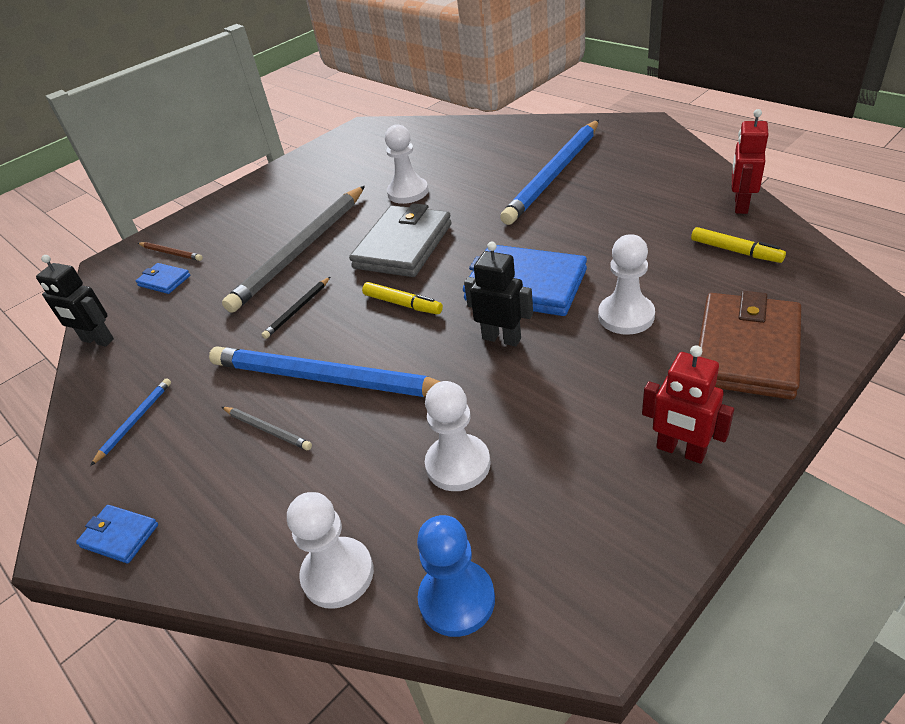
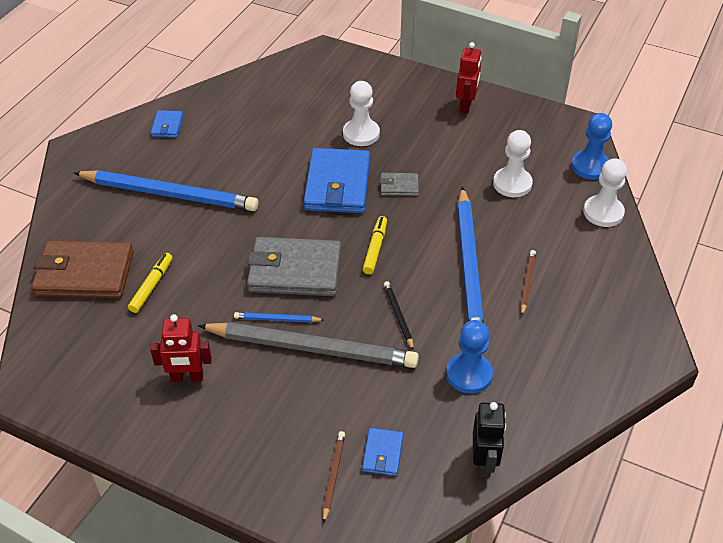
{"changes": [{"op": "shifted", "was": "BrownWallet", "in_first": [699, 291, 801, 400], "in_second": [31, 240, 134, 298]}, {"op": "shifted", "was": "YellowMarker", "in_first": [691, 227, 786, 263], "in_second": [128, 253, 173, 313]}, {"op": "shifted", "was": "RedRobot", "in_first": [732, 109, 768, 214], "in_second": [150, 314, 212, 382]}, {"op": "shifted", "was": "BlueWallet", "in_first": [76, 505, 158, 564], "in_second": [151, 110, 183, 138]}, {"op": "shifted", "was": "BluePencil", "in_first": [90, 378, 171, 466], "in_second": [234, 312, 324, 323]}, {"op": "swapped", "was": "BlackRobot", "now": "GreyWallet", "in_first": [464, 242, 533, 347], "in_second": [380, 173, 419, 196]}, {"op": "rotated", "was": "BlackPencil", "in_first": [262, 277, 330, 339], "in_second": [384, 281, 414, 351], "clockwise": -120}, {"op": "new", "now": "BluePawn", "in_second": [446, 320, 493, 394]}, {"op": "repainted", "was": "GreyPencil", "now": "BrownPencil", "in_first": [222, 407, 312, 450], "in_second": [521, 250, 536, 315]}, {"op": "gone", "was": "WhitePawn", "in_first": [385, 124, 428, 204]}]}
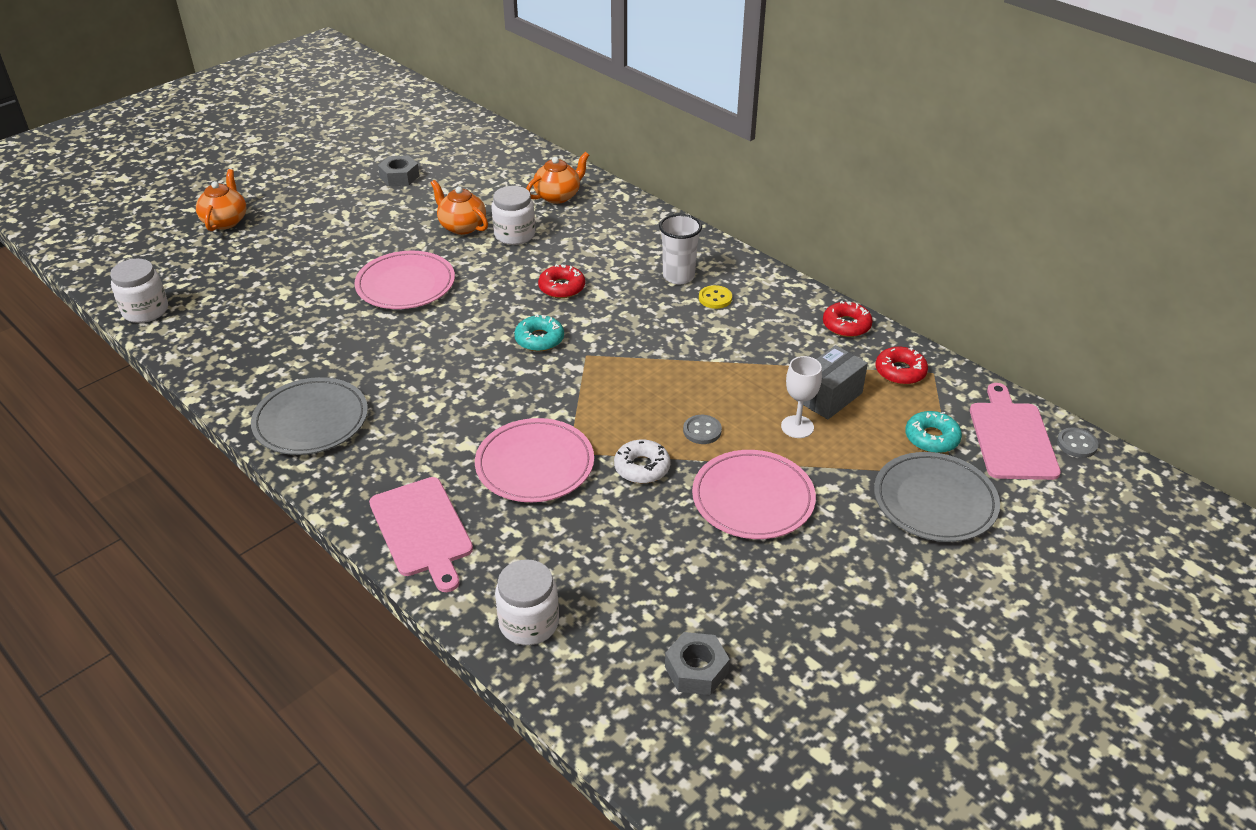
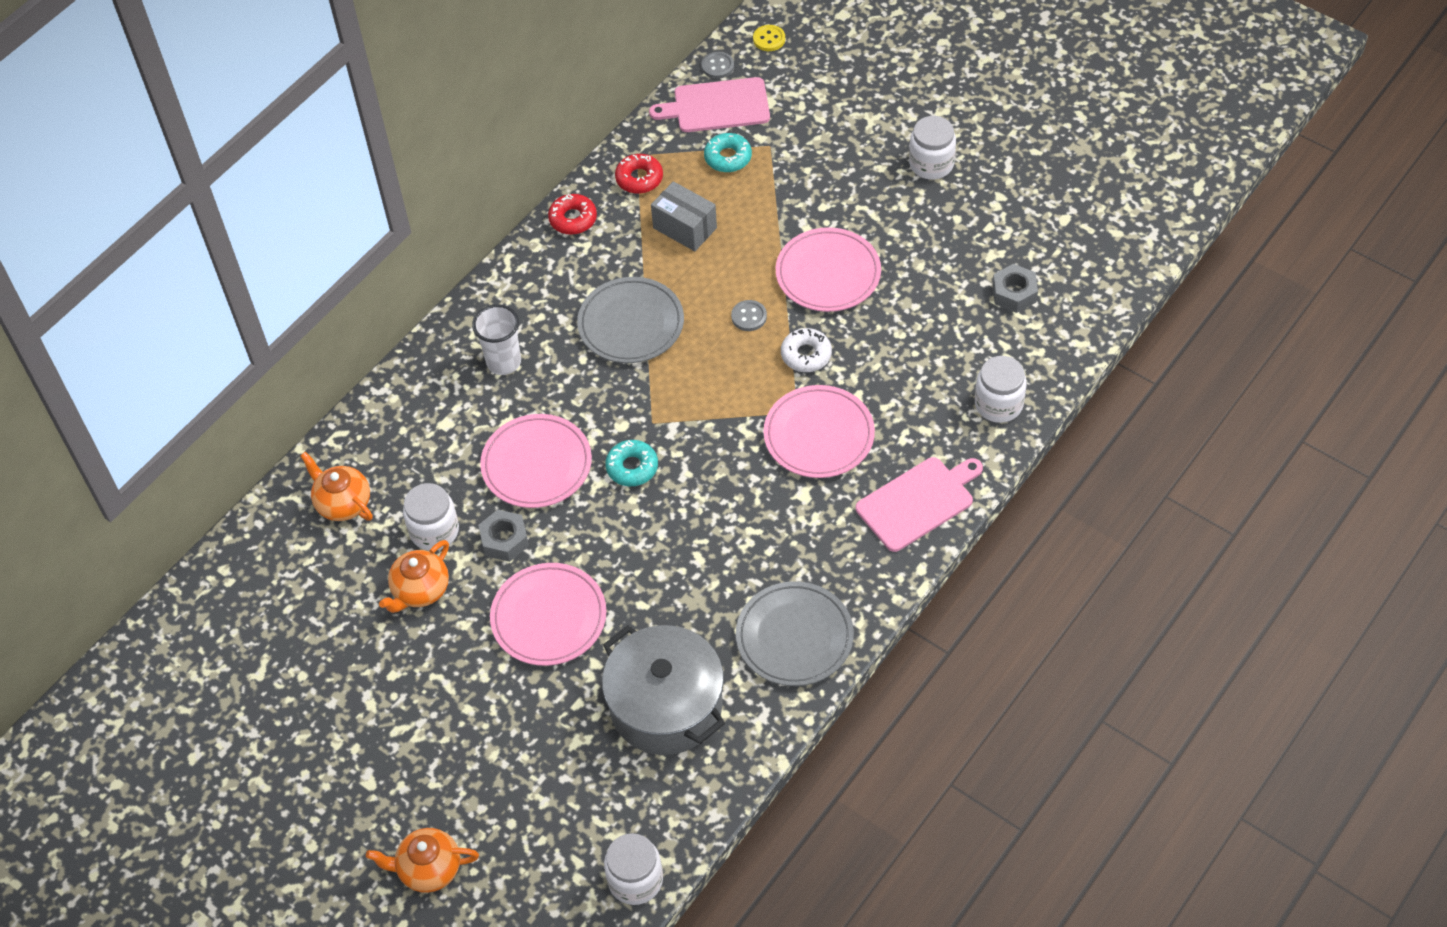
{"changes": [{"op": "shifted", "was": "GreyNut", "in_first": [378, 155, 419, 186], "in_second": [478, 510, 529, 562]}, {"op": "swapped", "was": "RedDonut", "now": "PinkPlate", "in_first": [538, 264, 585, 298], "in_second": [480, 414, 592, 508]}, {"op": "shifted", "was": "GreyPlate", "in_first": [874, 452, 1000, 542], "in_second": [577, 277, 684, 363]}, {"op": "new", "now": "GreyPot", "in_second": [602, 625, 725, 755]}, {"op": "shifted", "was": "YellowButton", "in_first": [699, 285, 732, 309], "in_second": [753, 25, 785, 51]}, {"op": "new", "now": "WhiteJar", "in_second": [909, 116, 956, 180]}, {"op": "gone", "was": "WhiteGoblet", "in_first": [781, 356, 822, 438]}]}
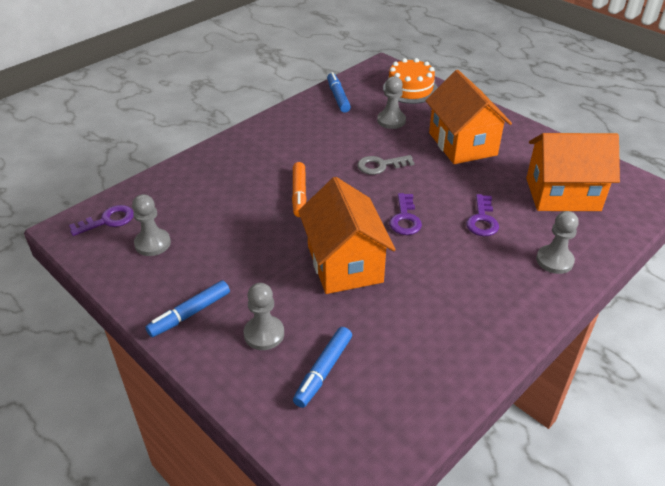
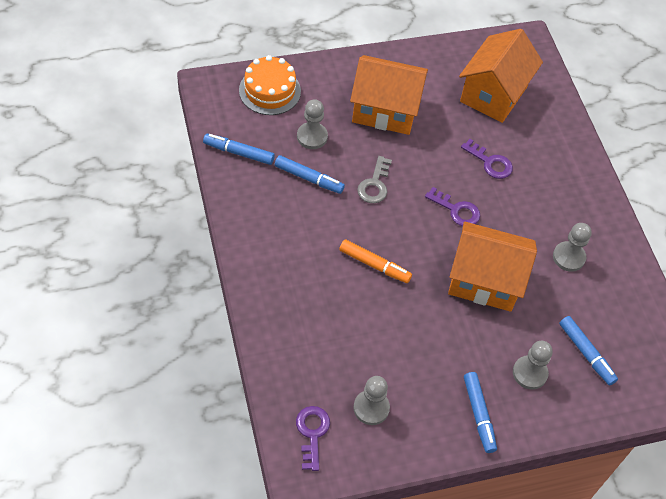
{"changes": [{"op": "new", "now": "BlueMarker", "in_second": [275, 155, 345, 194]}, {"op": "shifted", "was": "GreyPawn", "in_first": [536, 211, 579, 274], "in_second": [553, 223, 591, 272]}]}
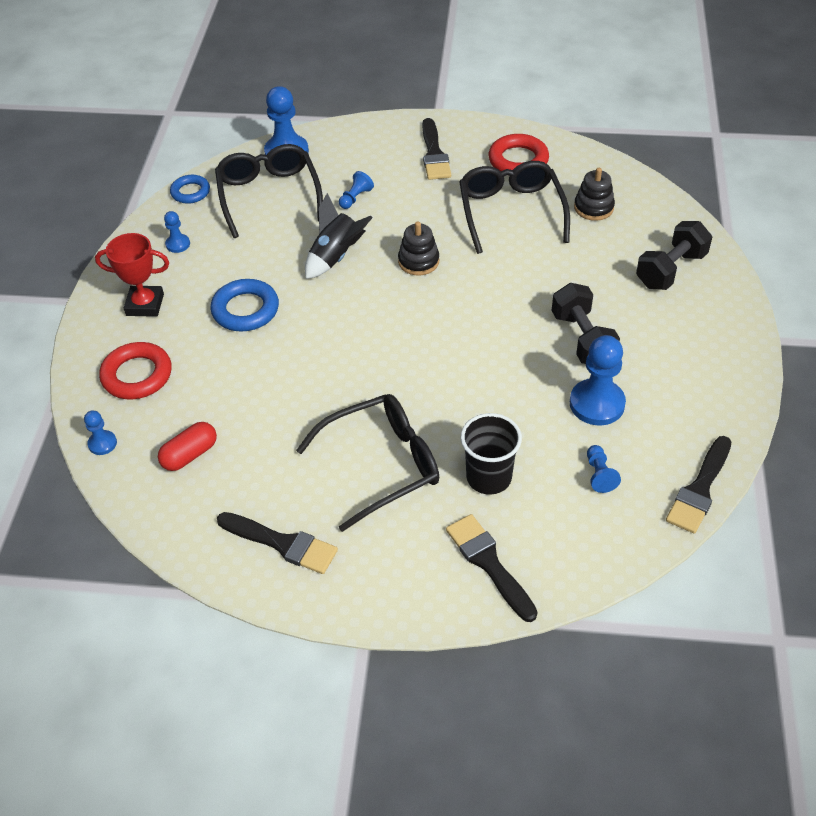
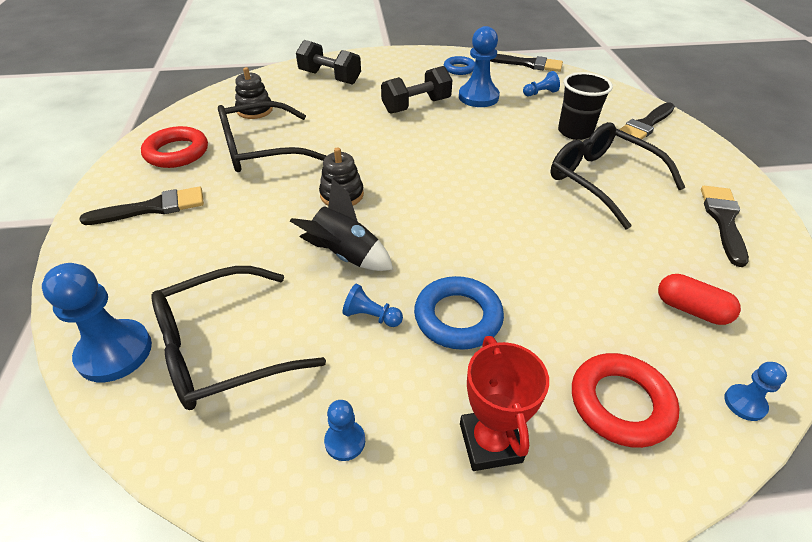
{"changes": [{"op": "shifted", "was": "BluePawn", "in_first": [339, 171, 374, 209], "in_second": [342, 284, 403, 327]}, {"op": "shifted", "was": "BlueRing", "in_first": [170, 175, 210, 204], "in_second": [444, 56, 475, 75]}]}
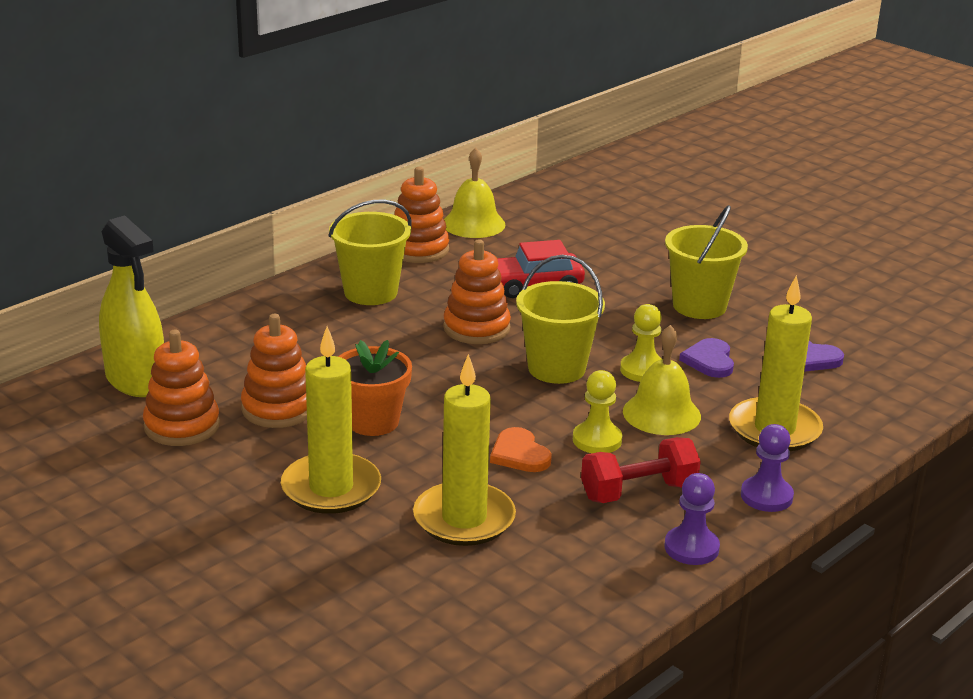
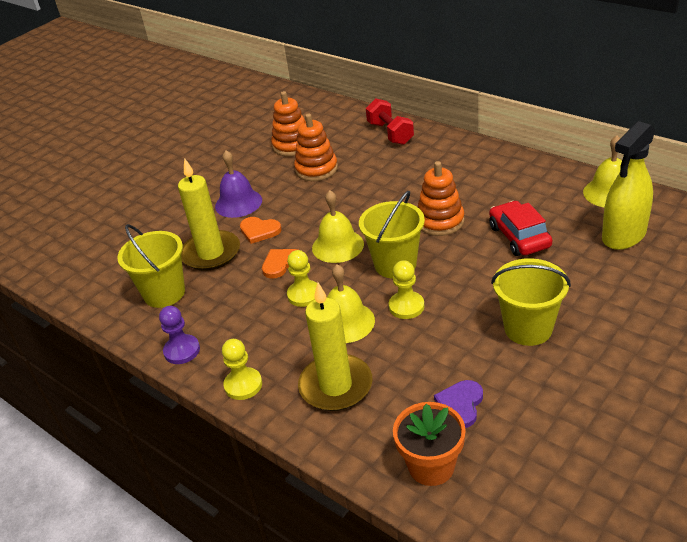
{"changes": [{"op": "shifted", "was": "YellowBucket", "in_first": [328, 200, 412, 305], "in_second": [117, 224, 185, 308]}, {"op": "swapped", "was": "YellowCandle", "now": "PurpleBell", "in_first": [281, 326, 381, 514], "in_second": [215, 150, 262, 218]}, {"op": "repainted", "was": "PurplePawn", "now": "YellowPawn", "in_first": [741, 424, 794, 512], "in_second": [222, 339, 262, 400]}, {"op": "new", "now": "OrangeHeart", "in_second": [240, 217, 282, 244]}, {"op": "new", "now": "YellowBell", "in_second": [312, 190, 364, 263]}, {"op": "shifted", "was": "RedDumbbell", "in_first": [581, 437, 701, 503], "in_second": [366, 98, 414, 145]}, {"op": "shifted", "was": "OrangeFlowerPot", "in_first": [338, 340, 412, 436], "in_second": [393, 402, 466, 486]}, {"op": "shifted", "was": "YellowSprayBottle", "in_first": [99, 215, 164, 397], "in_second": [602, 121, 655, 250]}, {"op": "gone", "was": "OrangeStackingToy", "in_first": [394, 167, 449, 263]}, {"op": "gone", "was": "PurpleHeart", "in_first": [679, 338, 734, 378]}]}
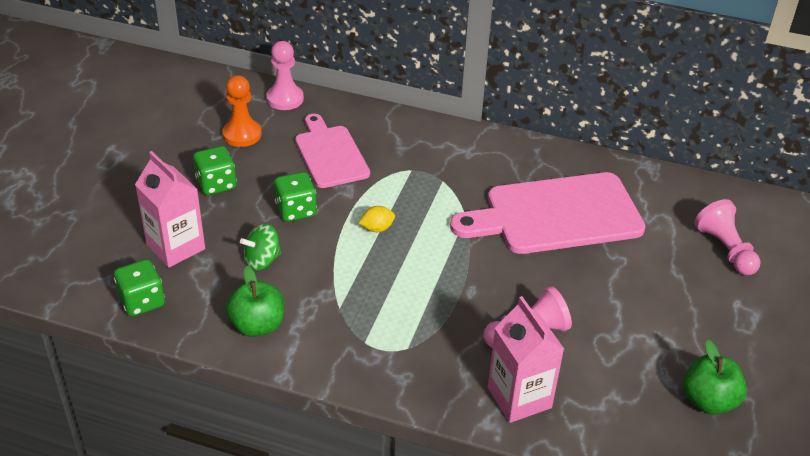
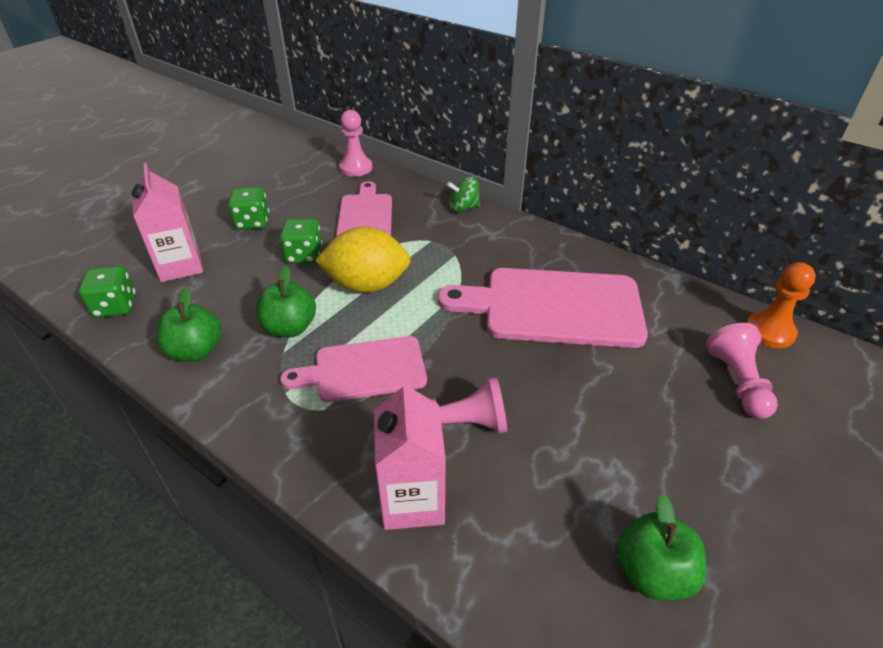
{"changes": [{"op": "new", "now": "GreenApple", "in_second": [257, 265, 316, 337]}, {"op": "new", "now": "PinkCuttingBoard", "in_second": [280, 336, 427, 402]}, {"op": "scaled", "was": "YellowLemon", "in_first": [359, 206, 395, 232], "in_second": [315, 227, 411, 293], "ratio": 2.38}, {"op": "shifted", "was": "GreenSpinningTop", "in_first": [240, 223, 281, 271], "in_second": [447, 176, 480, 213]}, {"op": "shifted", "was": "OrangePawn", "in_first": [222, 75, 262, 147], "in_second": [746, 262, 816, 348]}]}
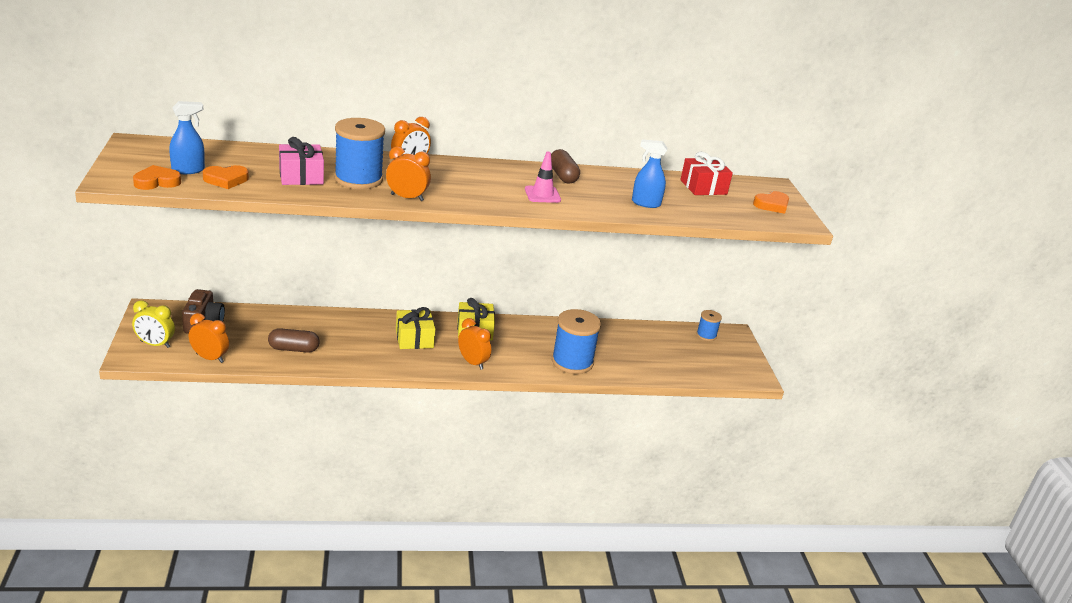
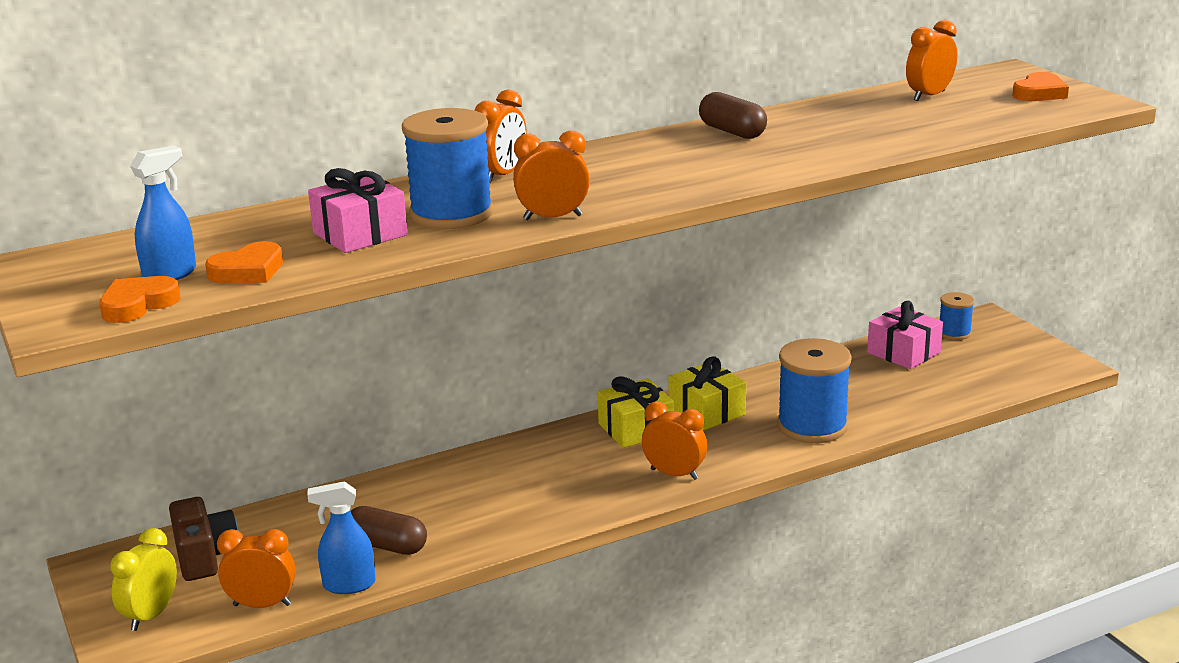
{"changes": [{"op": "rotated", "was": "YellowClock", "in_first": [132, 300, 175, 348], "in_second": [110, 528, 177, 631], "clockwise": 120}, {"op": "shifted", "was": "BlueSprayBottle", "in_first": [632, 139, 667, 208], "in_second": [307, 481, 376, 594]}, {"op": "rotated", "was": "BrownCapsule", "in_first": [268, 328, 320, 353], "in_second": [351, 506, 427, 555], "clockwise": 45}, {"op": "shifted", "was": "YellowGift", "in_first": [396, 307, 435, 349], "in_second": [669, 356, 746, 431]}, {"op": "new", "now": "PinkGift", "in_second": [867, 301, 943, 369]}, {"op": "swapped", "was": "RedGift", "now": "OrangeClock", "in_first": [680, 152, 733, 195], "in_second": [906, 20, 957, 101]}, {"op": "gone", "was": "PinkTrafficCone", "in_first": [525, 152, 561, 203]}]}
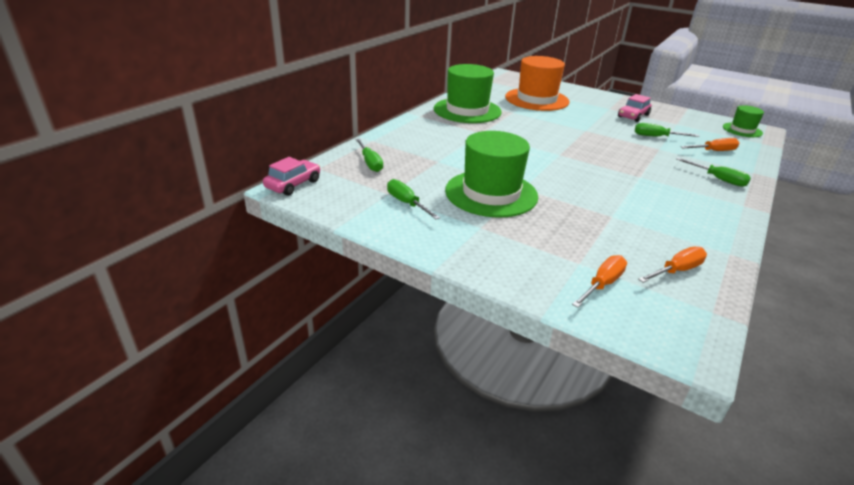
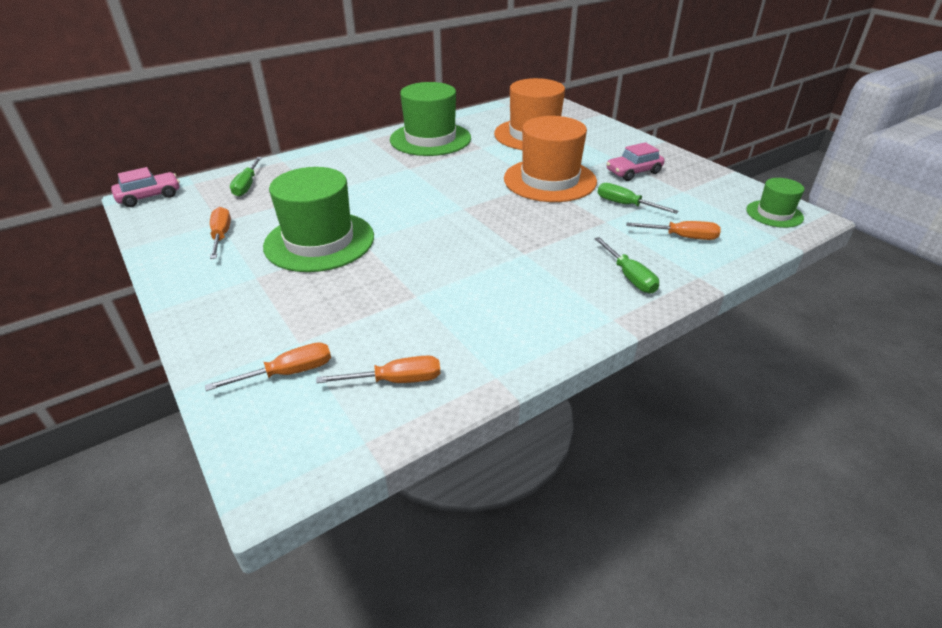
{"changes": [{"op": "repainted", "was": "GreenScrewdriver", "now": "OrangeScrewdriver", "in_first": [387, 179, 440, 219], "in_second": [210, 207, 231, 259]}, {"op": "new", "now": "OrangeHat", "in_second": [504, 116, 597, 202]}]}
